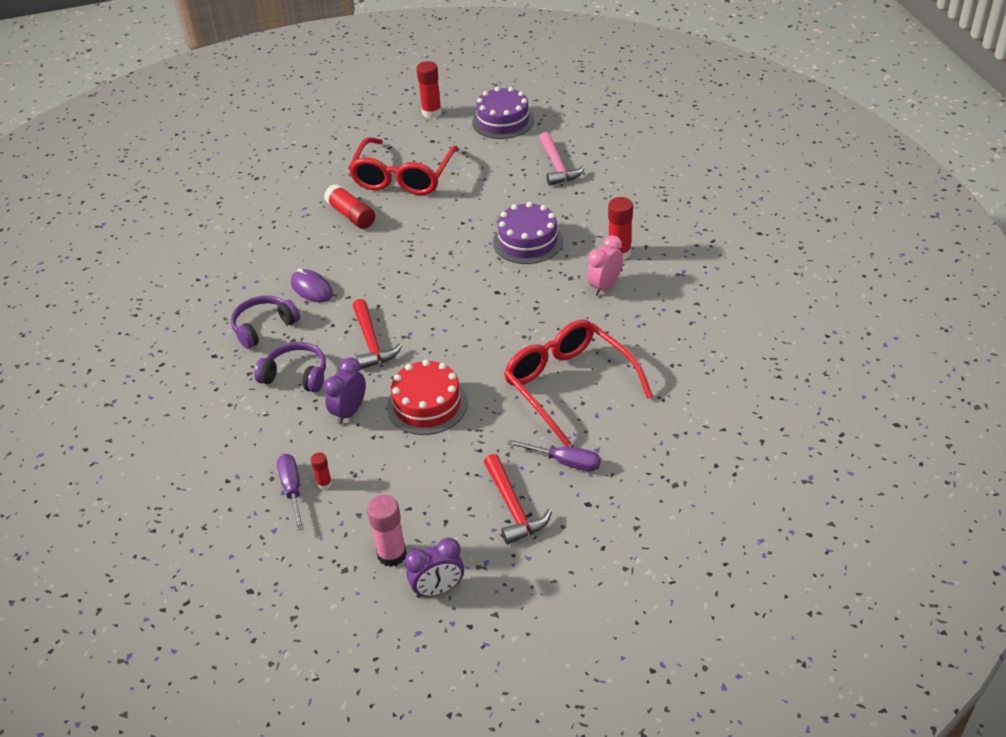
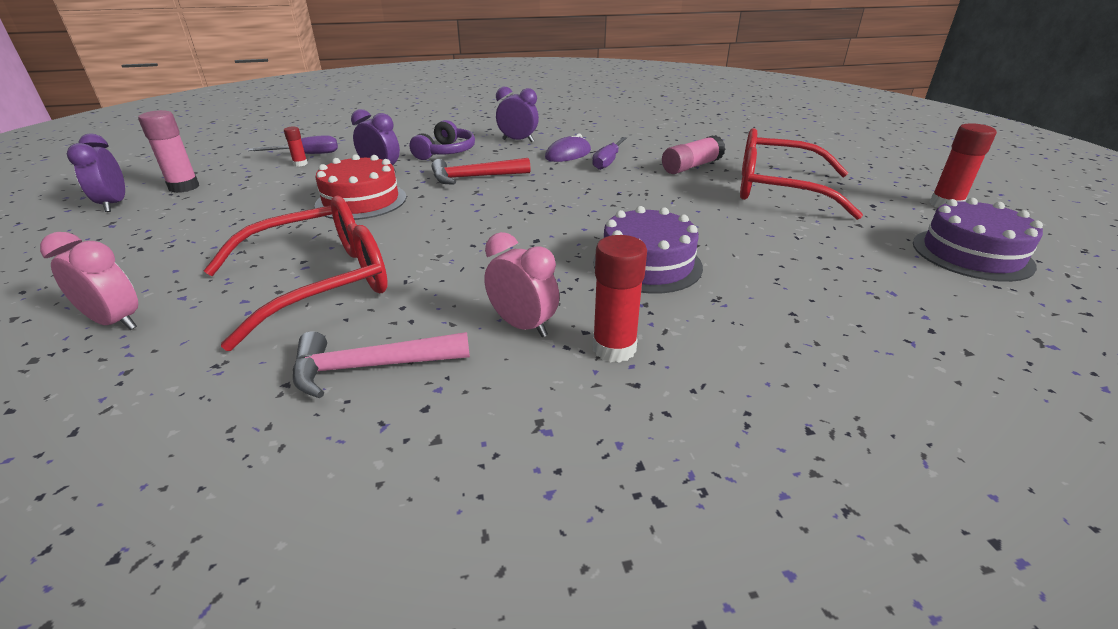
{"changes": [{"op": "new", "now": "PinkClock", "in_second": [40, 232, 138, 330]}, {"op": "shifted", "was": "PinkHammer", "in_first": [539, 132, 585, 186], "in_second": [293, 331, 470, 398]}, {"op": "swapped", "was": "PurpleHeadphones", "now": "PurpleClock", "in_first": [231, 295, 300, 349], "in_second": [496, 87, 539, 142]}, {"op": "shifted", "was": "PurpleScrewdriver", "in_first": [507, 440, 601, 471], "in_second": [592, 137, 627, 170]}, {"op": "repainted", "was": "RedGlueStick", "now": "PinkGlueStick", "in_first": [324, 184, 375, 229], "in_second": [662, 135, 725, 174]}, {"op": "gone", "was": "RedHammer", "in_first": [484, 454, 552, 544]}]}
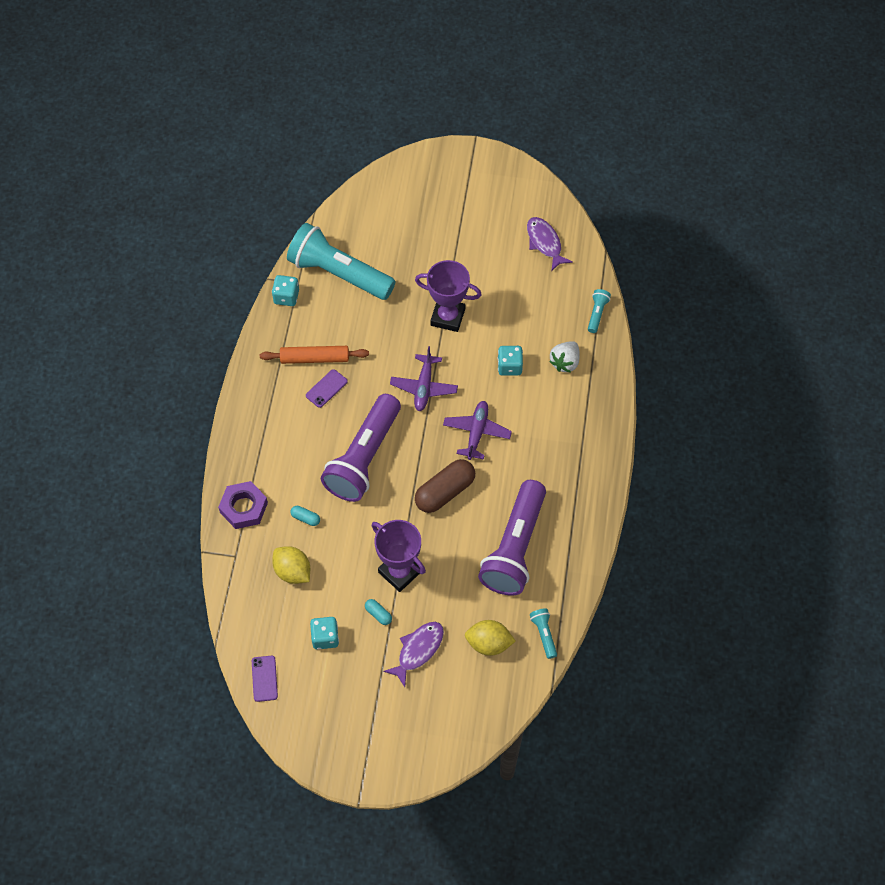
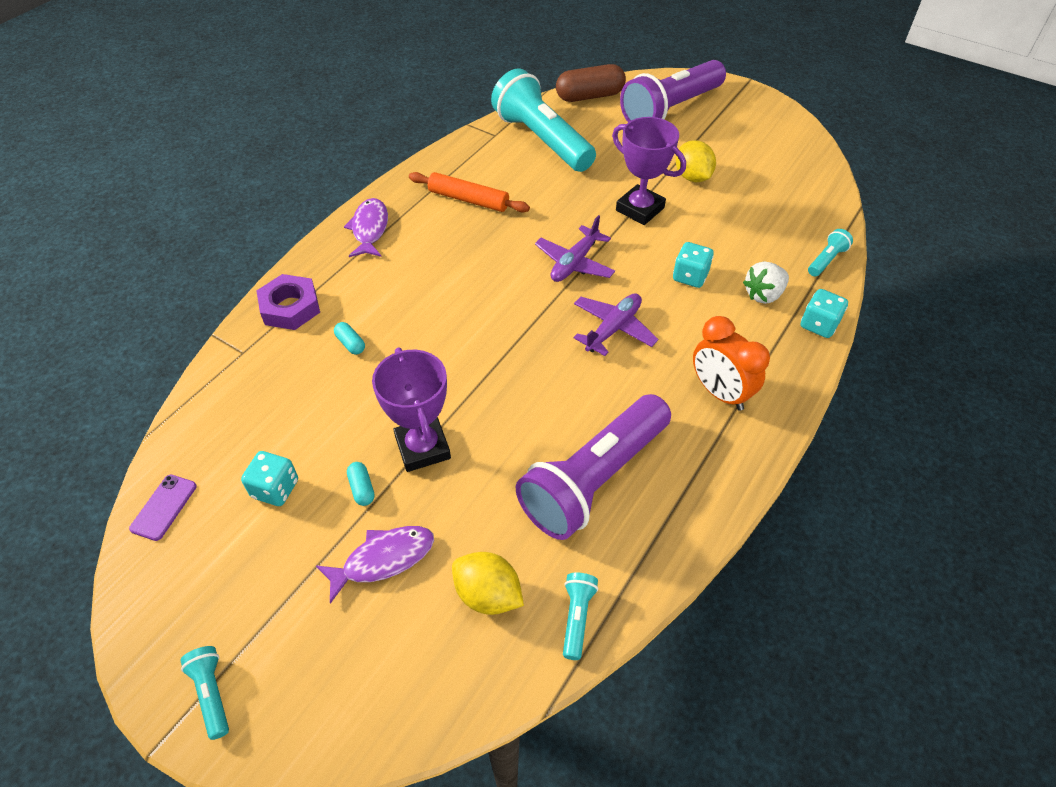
{"changes": [{"op": "new", "now": "TurquoiseFlashlight", "in_second": [180, 646, 229, 740]}, {"op": "shifted", "was": "PurpleFish", "in_first": [527, 217, 573, 271], "in_second": [344, 198, 388, 257]}, {"op": "shifted", "was": "BrownCapsule", "in_first": [415, 459, 475, 513], "in_second": [556, 64, 626, 102]}, {"op": "shifted", "was": "PurpleFlashlight", "in_first": [321, 394, 401, 502], "in_second": [620, 60, 726, 122]}, {"op": "shifted", "was": "YellowLemon", "in_first": [272, 546, 310, 584], "in_second": [676, 140, 716, 182]}, {"op": "new", "now": "OrangeClock", "in_second": [693, 316, 770, 411]}, {"op": "shifted", "was": "TurquoiseDice", "in_first": [272, 275, 299, 306], "in_second": [801, 289, 848, 338]}, {"op": "gone", "was": "PurplePhone", "in_first": [306, 369, 348, 408]}]}
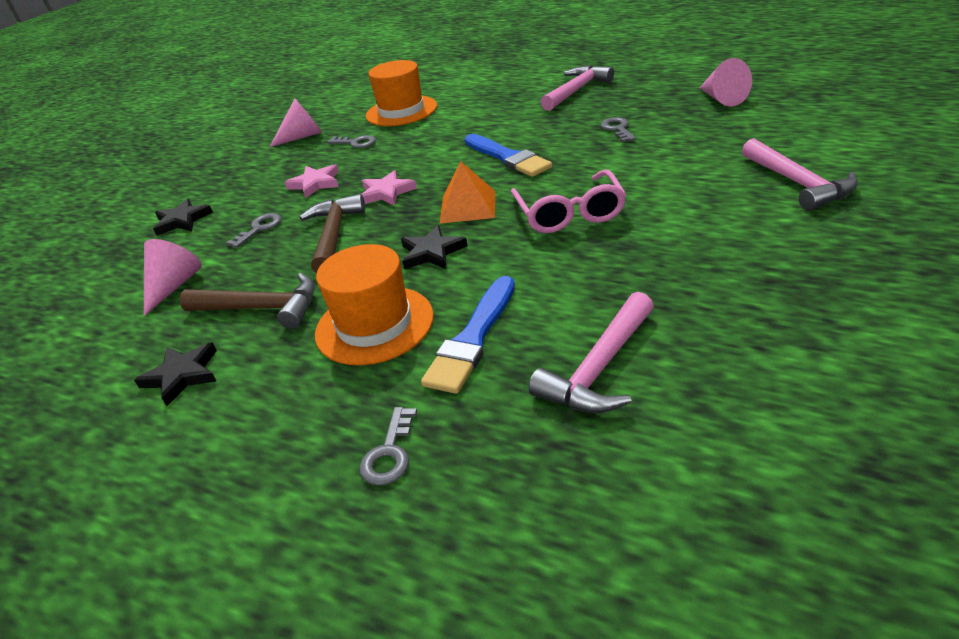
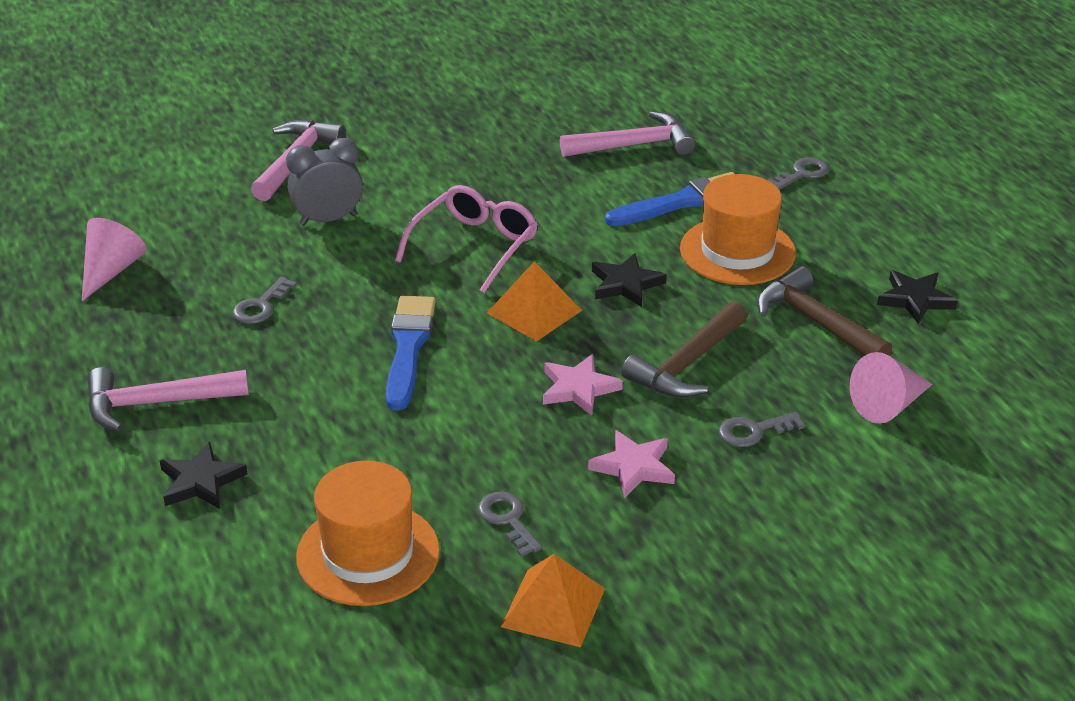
{"changes": [{"op": "shifted", "was": "BlackStar", "in_first": [153, 199, 213, 236], "in_second": [159, 442, 247, 509]}, {"op": "new", "now": "GreyClock", "in_second": [286, 138, 363, 226]}, {"op": "swapped", "was": "PinkCone", "now": "OrangePyramid", "in_first": [270, 98, 322, 147], "in_second": [501, 554, 605, 647]}]}
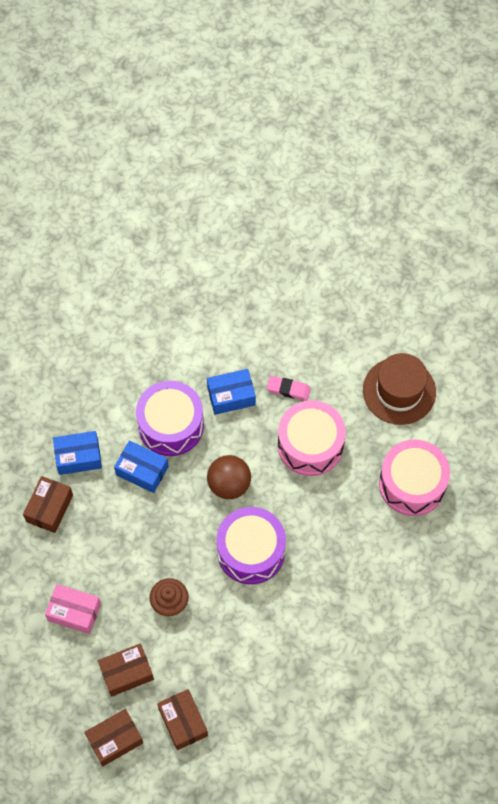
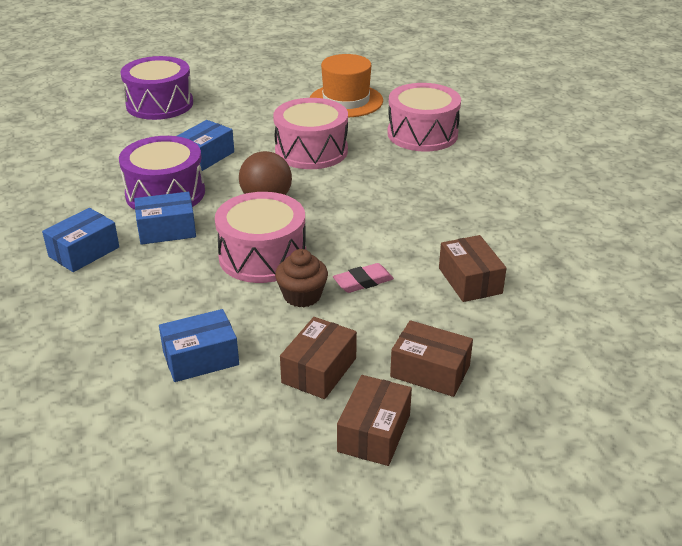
{"changes": [{"op": "shifted", "was": "PurpleDrum", "in_first": [216, 507, 286, 584], "in_second": [120, 56, 193, 120]}, {"op": "repainted", "was": "PinkBox", "now": "BlueBox", "in_first": [45, 584, 101, 634], "in_second": [159, 309, 239, 382]}, {"op": "new", "now": "PinkDrum", "in_second": [215, 192, 306, 283]}, {"op": "repainted", "was": "BrownHat", "now": "OrangeHat", "in_first": [363, 353, 436, 425], "in_second": [310, 54, 383, 117]}, {"op": "shifted", "was": "PinkEraser", "in_first": [267, 376, 311, 401], "in_second": [333, 263, 394, 293]}, {"op": "shifted", "was": "BrownBox", "in_first": [23, 476, 73, 533], "in_second": [439, 235, 506, 302]}]}
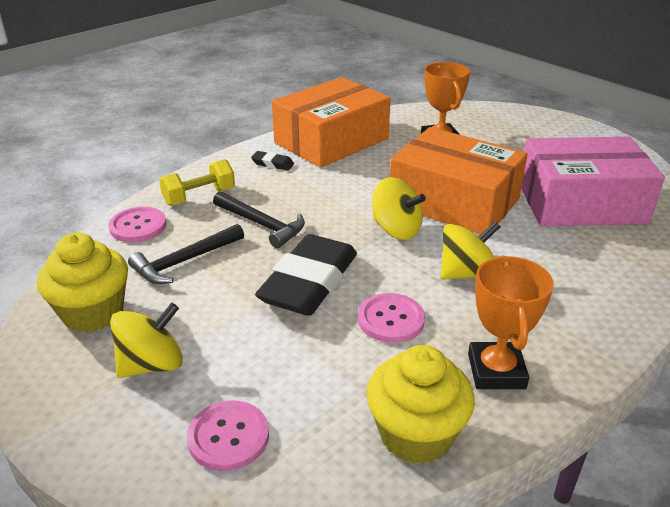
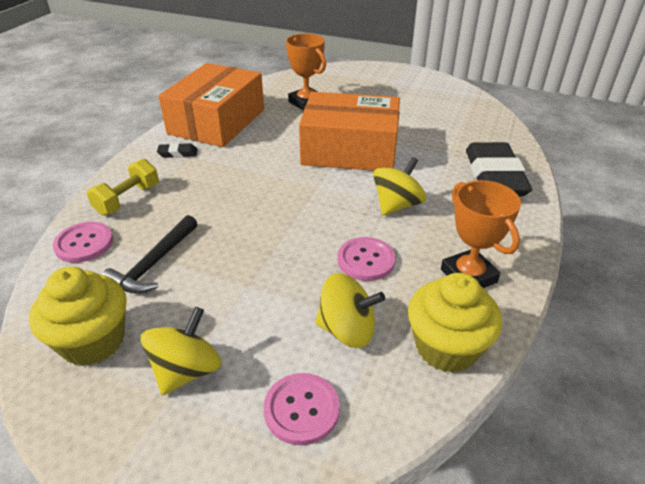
{"changes": [{"op": "shifted", "was": "YellowSpinningTop", "in_first": [372, 177, 426, 240], "in_second": [315, 273, 385, 348]}, {"op": "shifted", "was": "BlackEraser", "in_first": [255, 234, 357, 316], "in_second": [466, 142, 532, 197]}, {"op": "gone", "was": "BlackHammer", "in_first": [213, 191, 305, 248]}, {"op": "gone", "was": "PinkBox", "in_first": [521, 137, 665, 226]}]}
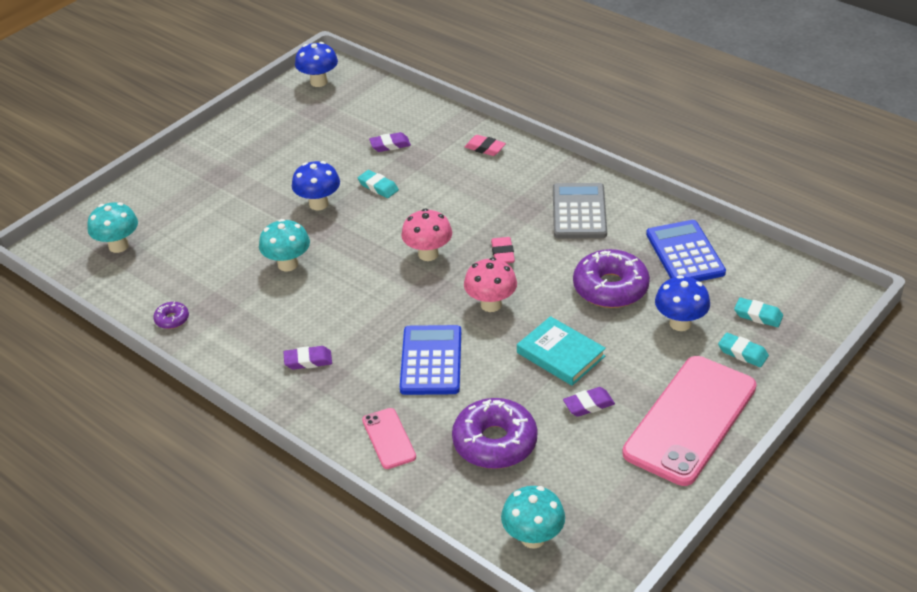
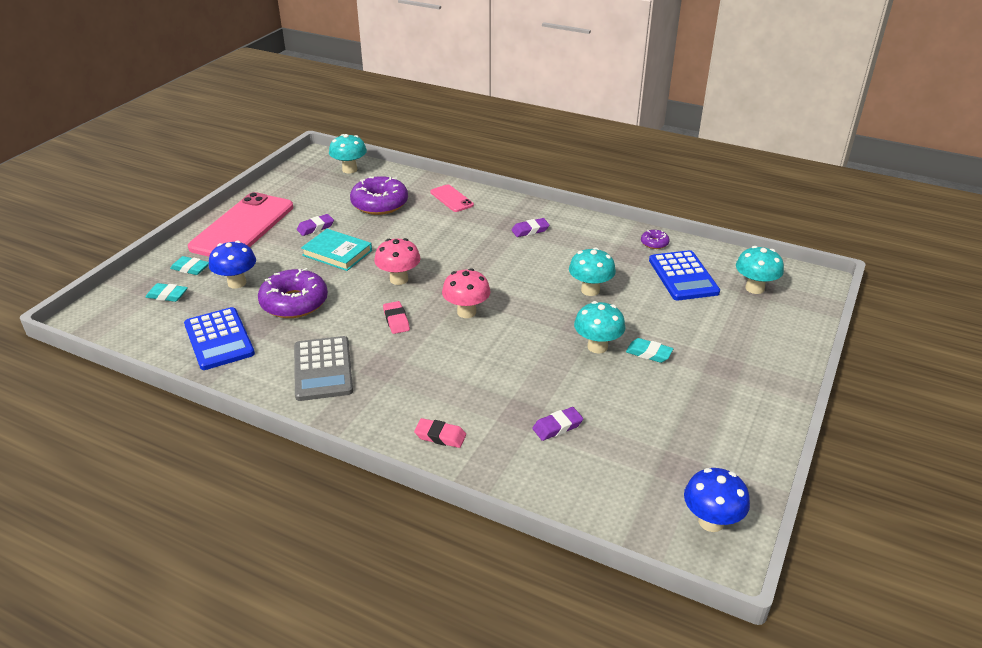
{"changes": [{"op": "repainted", "was": "BlueMushroom", "now": "TurquoiseMushroom", "in_first": [292, 161, 340, 210], "in_second": [574, 301, 626, 353]}, {"op": "shifted", "was": "TurquoiseEraser", "in_first": [358, 170, 399, 198], "in_second": [626, 338, 673, 363]}, {"op": "shifted", "was": "BlueCalculator", "in_first": [400, 325, 461, 395], "in_second": [649, 250, 720, 301]}]}
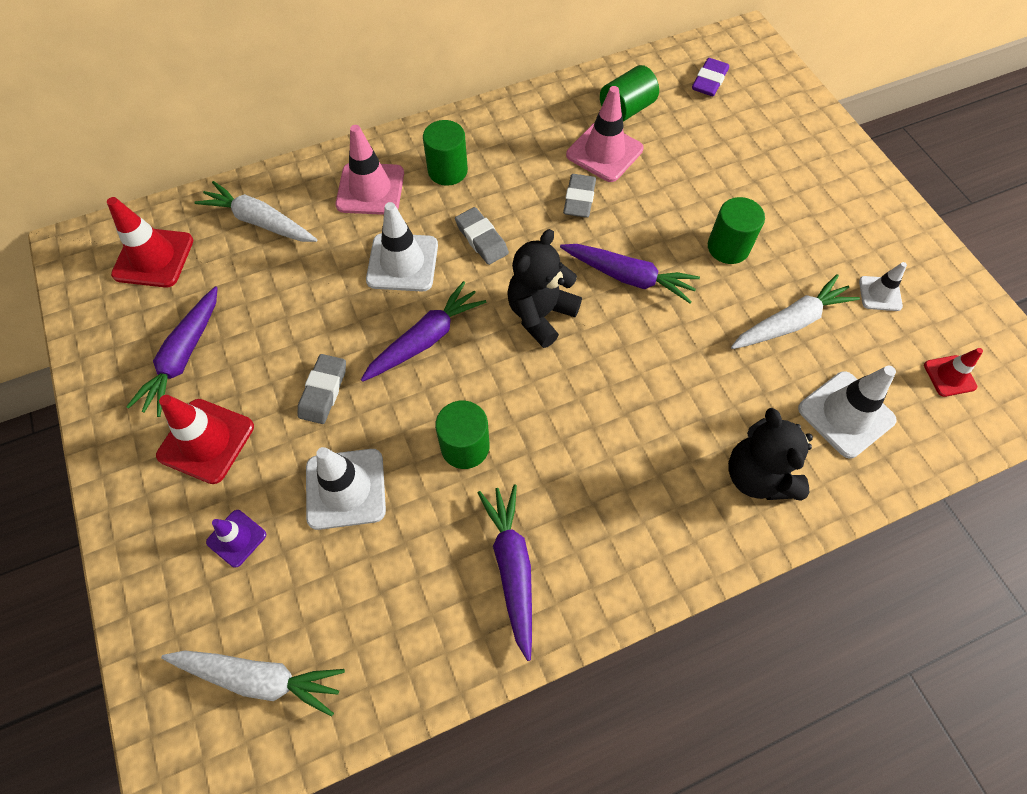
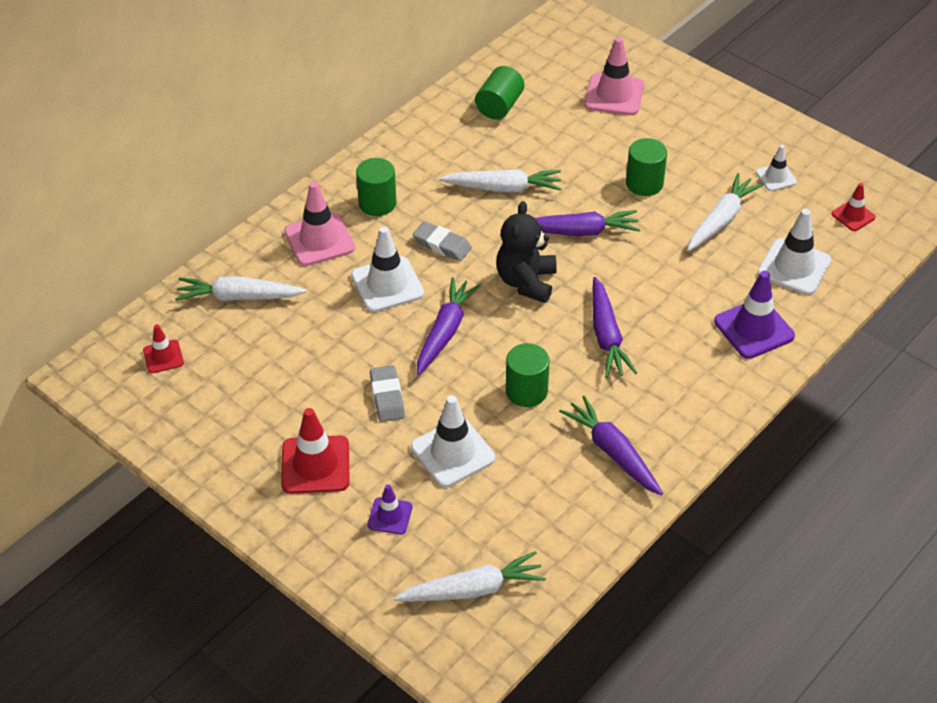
{"changes": [{"op": "scaled", "was": "RedTrafficCone", "in_first": [107, 197, 193, 288], "in_second": [143, 324, 184, 373], "ratio": 0.57}, {"op": "swapped", "was": "GreyEraser", "now": "WhiteCarrot", "in_first": [563, 174, 596, 218], "in_second": [439, 169, 562, 192]}, {"op": "shifted", "was": "PinkTrafficCone", "in_first": [566, 86, 644, 182], "in_second": [584, 37, 644, 115]}, {"op": "shifted", "was": "PurpleCarrot", "in_first": [126, 286, 218, 417], "in_second": [592, 277, 637, 378]}, {"op": "swapped", "was": "BlackTeddyBear", "now": "PurpleTrafficCone", "in_first": [728, 408, 813, 501], "in_second": [714, 271, 795, 359]}, {"op": "gone", "was": "PurpleEraser", "in_first": [692, 58, 729, 96]}]}
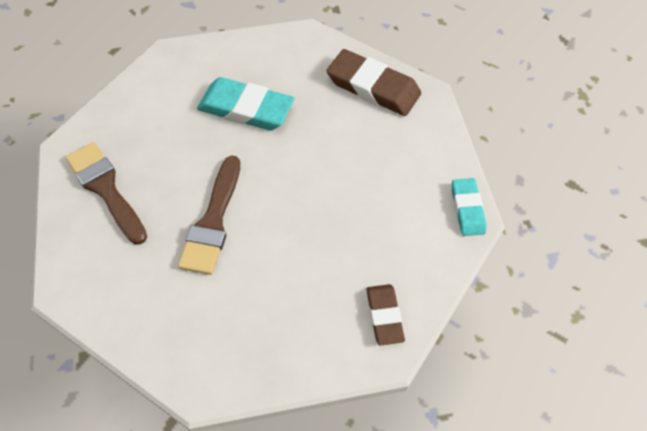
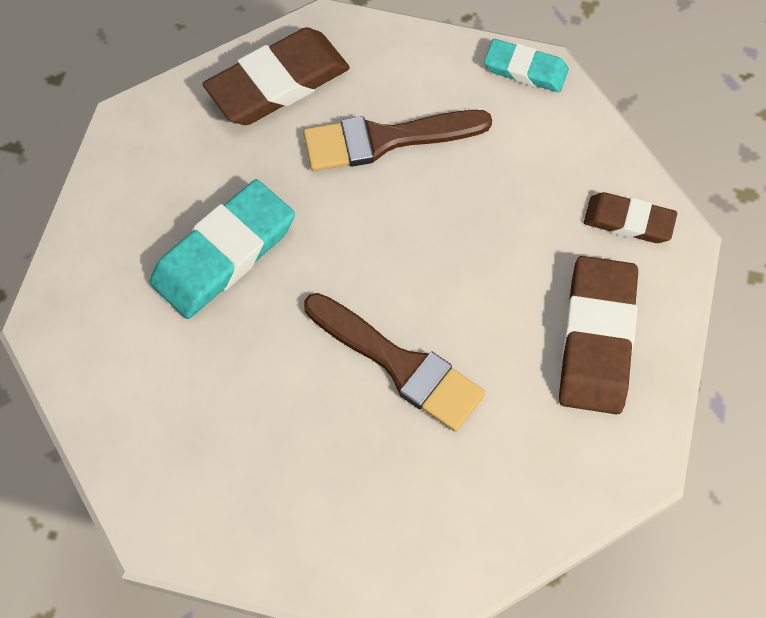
{"changes": [{"op": "shifted", "was": "BrownBrush", "in_first": [66, 142, 147, 245], "in_second": [303, 110, 492, 171]}, {"op": "new", "now": "BrownEraser", "in_second": [559, 256, 638, 414]}]}
